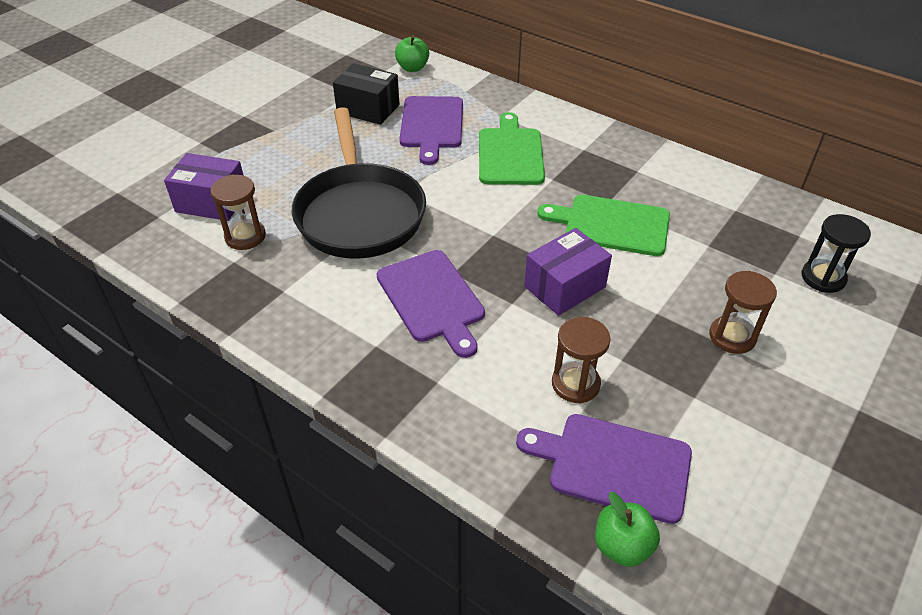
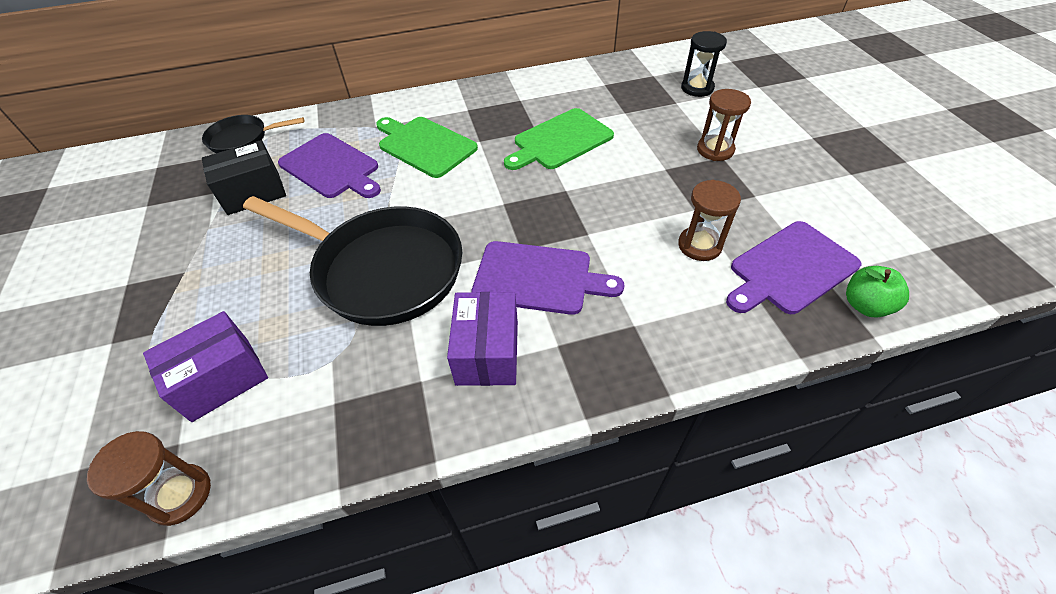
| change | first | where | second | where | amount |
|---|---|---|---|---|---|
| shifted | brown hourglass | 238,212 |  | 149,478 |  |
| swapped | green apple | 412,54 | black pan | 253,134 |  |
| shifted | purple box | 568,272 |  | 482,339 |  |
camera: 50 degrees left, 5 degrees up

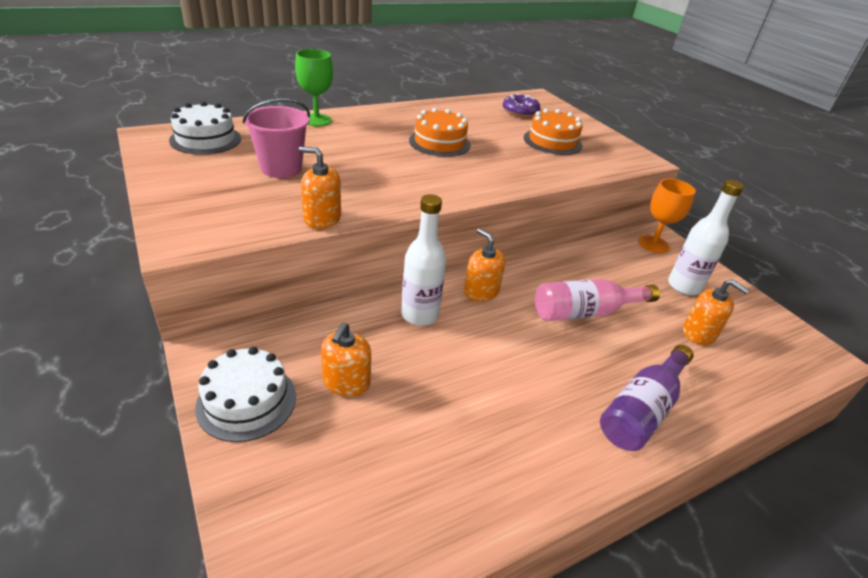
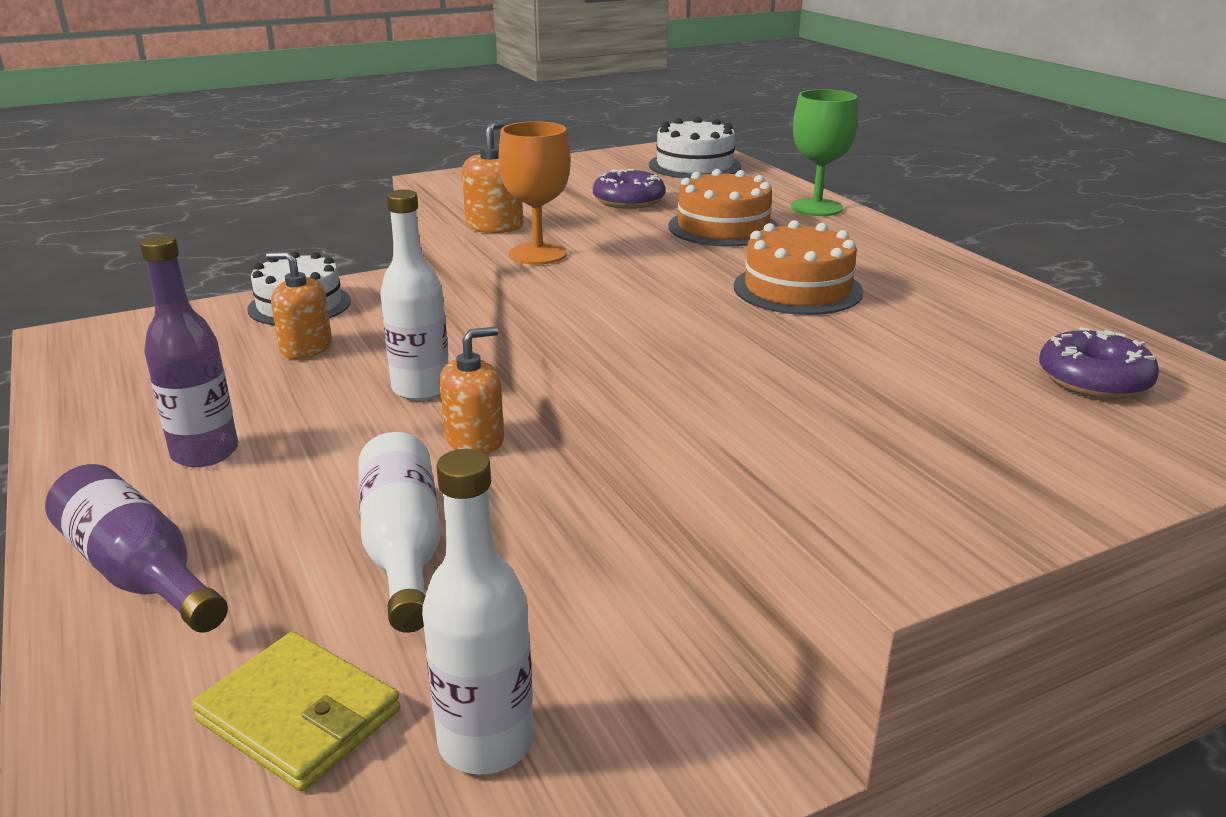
| change | first | where | second | where | amount |
|---|---|---|---|---|---|
| new |  |  | purple bottle | 188,350 |  |
| swapped | orange soap dispenser | 716,312 | yellow wallet | 295,711 |  |
| repainted | pink bottle | 597,300 | white bottle | 399,532 |  |
| shifted | orange goblet | 667,216 |  | 535,193 |  |
| swapped | pink bucket | 276,138 | purple donut | 629,189 |  |
| shifted | orange cake | 553,132 |  | 723,207 |  |
camera: 95 degrees right, 10 degrees down

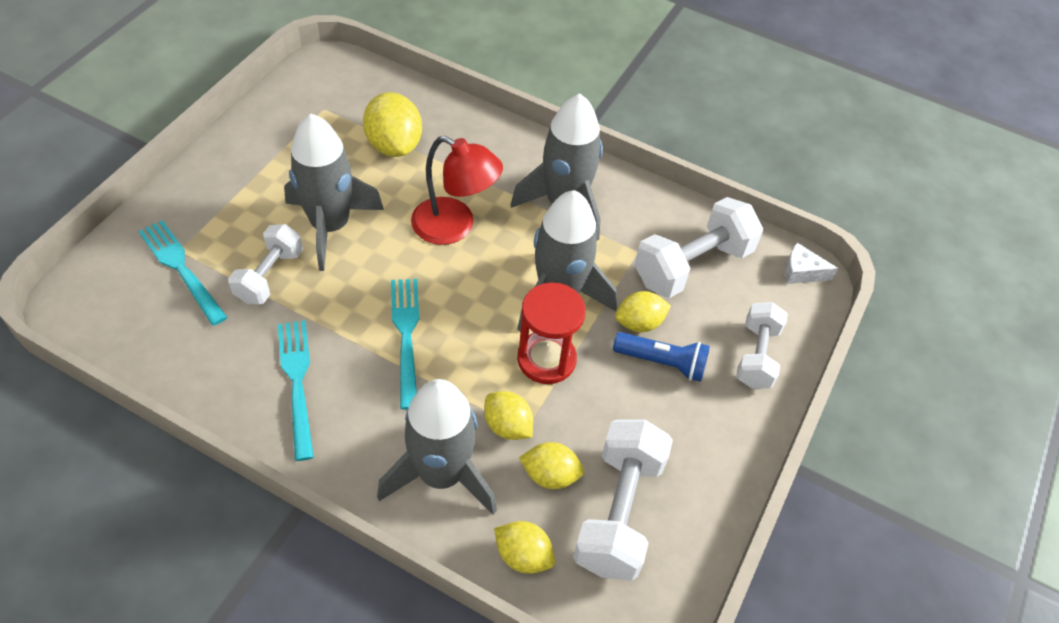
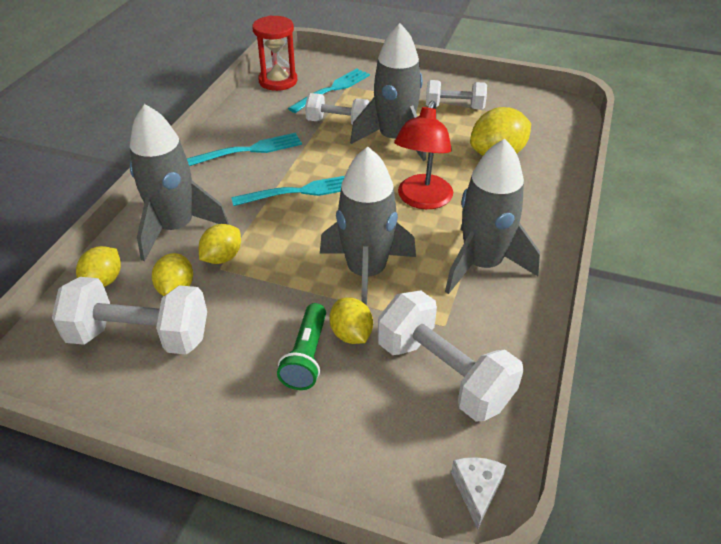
| change | first | where | second | where | amount |
|---|---|---|---|---|---|
| shifted | red hourglass | 551,333 |  | 274,53 |  |
| repainted | blue flashlight | 661,357 | green flashlight | 301,346 |  |
| shifted | white dumbbell | 762,345 |  | 456,94 |  |
camera: 85 degrees right, 10 degrees down

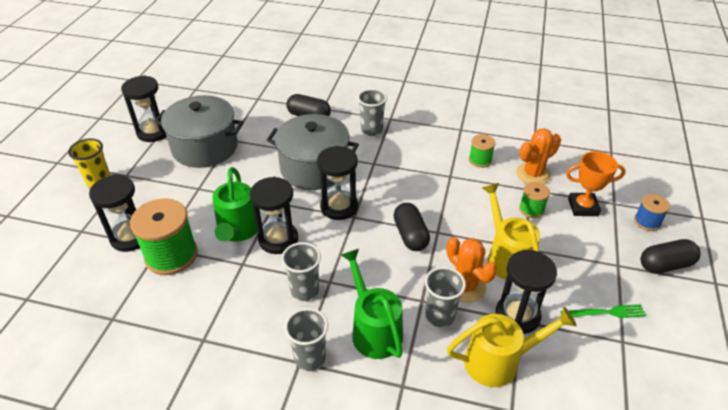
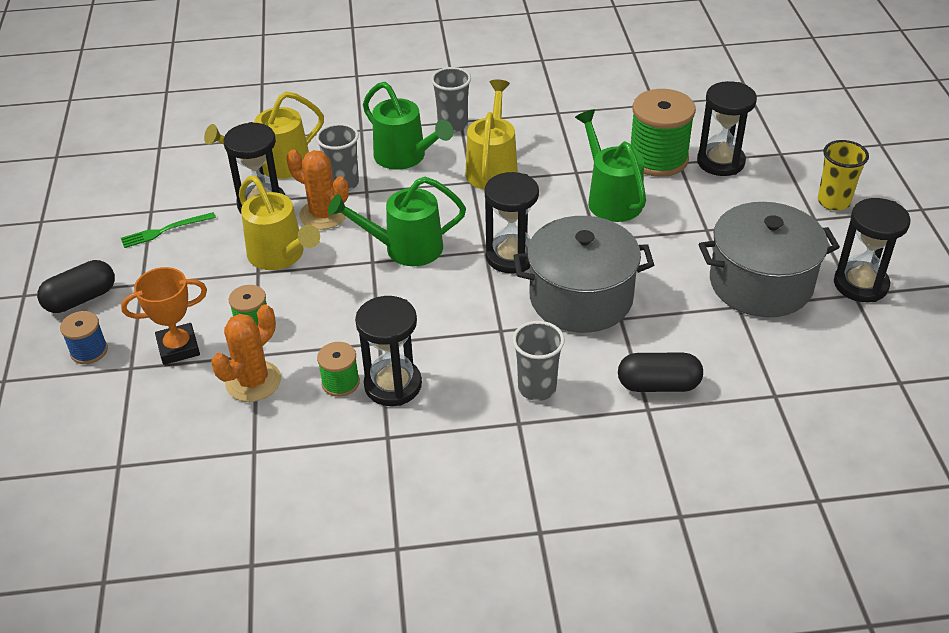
| change | first | where | second | where | amount |
|---|---|---|---|---|---|
| swapped | black capsule | 412,227 | green watering can | 397,221 |  |
| shifted | black hourglass | 274,215 |  | 388,351 |  |
| swapped | grey cup | 301,271 | yellow watering can | 491,135 |  |
camera: 160 degrees right, 0 degrees up

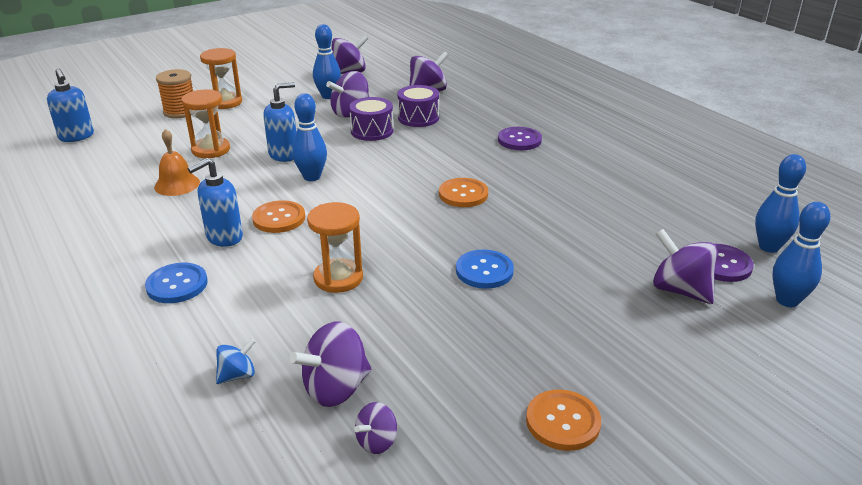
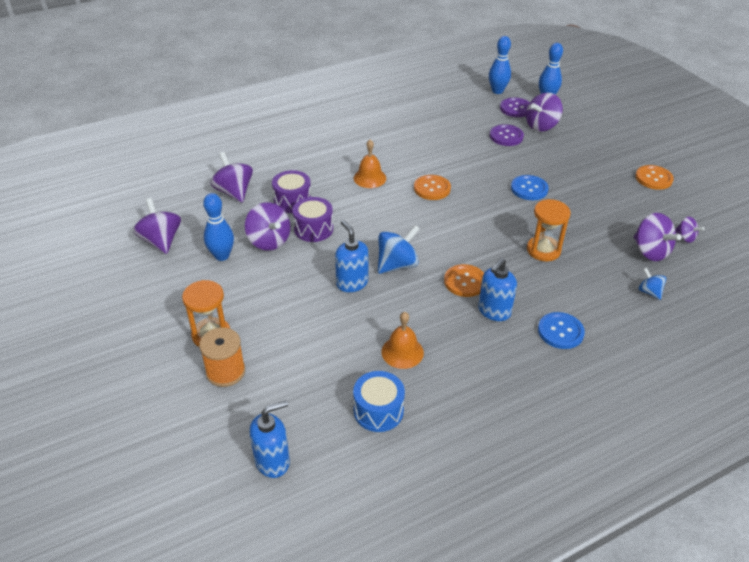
| change | first | where | second | where | amount |
|---|---|---|---|---|---|
| new |  |  | blue drum | 379,401 |  |
| new |  |  | orange bell | 370,163 |  |
| swapped | blue bowling pin | 309,137 | blue spinning top | 399,249 |  |
| rotated | blue soap dispenser | 215,202 |  | 497,289 | 75 degrees clockwise |
| shifted | purple button | 520,138 |  | 507,135 |  |
| gone | orange hourglass | 206,123 |  |  |  |
camera: 85 degrees left, 10 degrees up

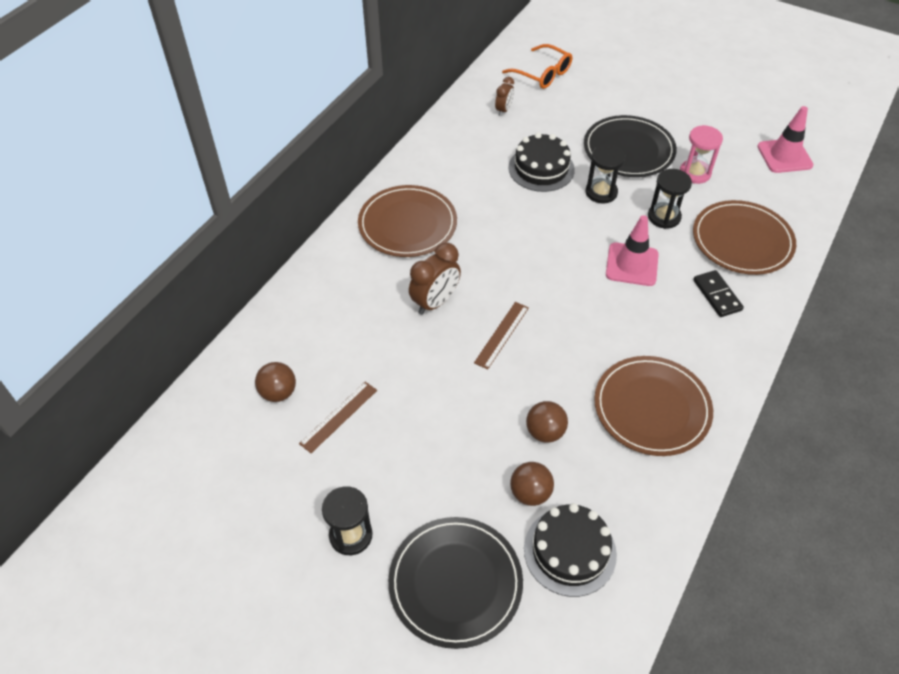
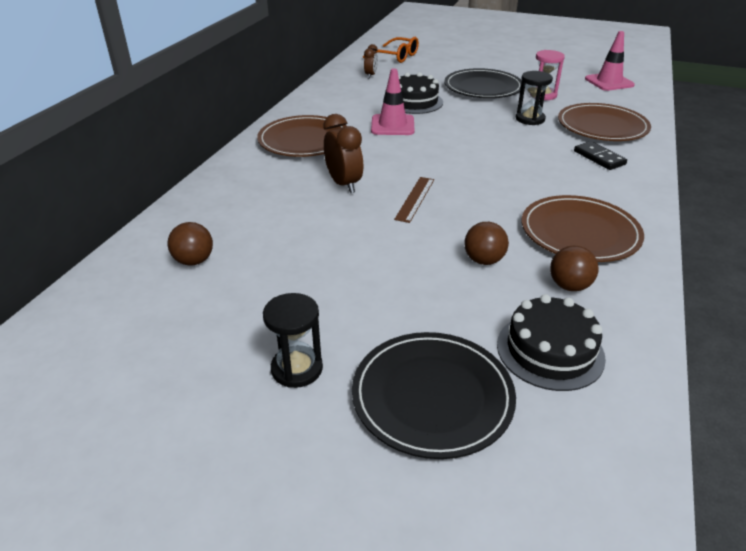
| change | first | where | second | where | amount |
|---|---|---|---|---|---|
| rotated | brown clock | 435,279 |  | 343,153 | 60 degrees counterclockwise |
| shifted | pink traffic cone | 632,250 |  | 393,101 |  |
| shifted | brown ball | 532,484 |  | 574,268 |  |
| gone | brown ruler | 338,417 |  |  |  |
| gone | black hourglass | 605,173 |  |  |  |
camera: 10 degrees left, 15 degrees down

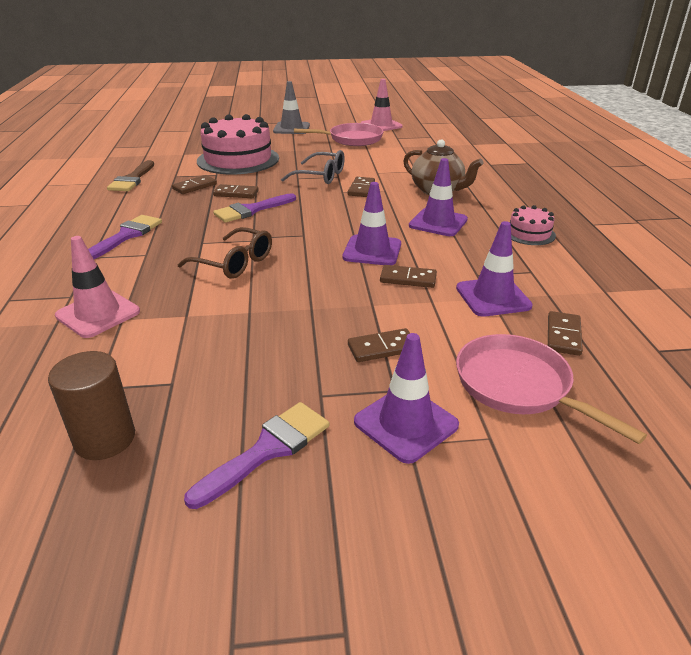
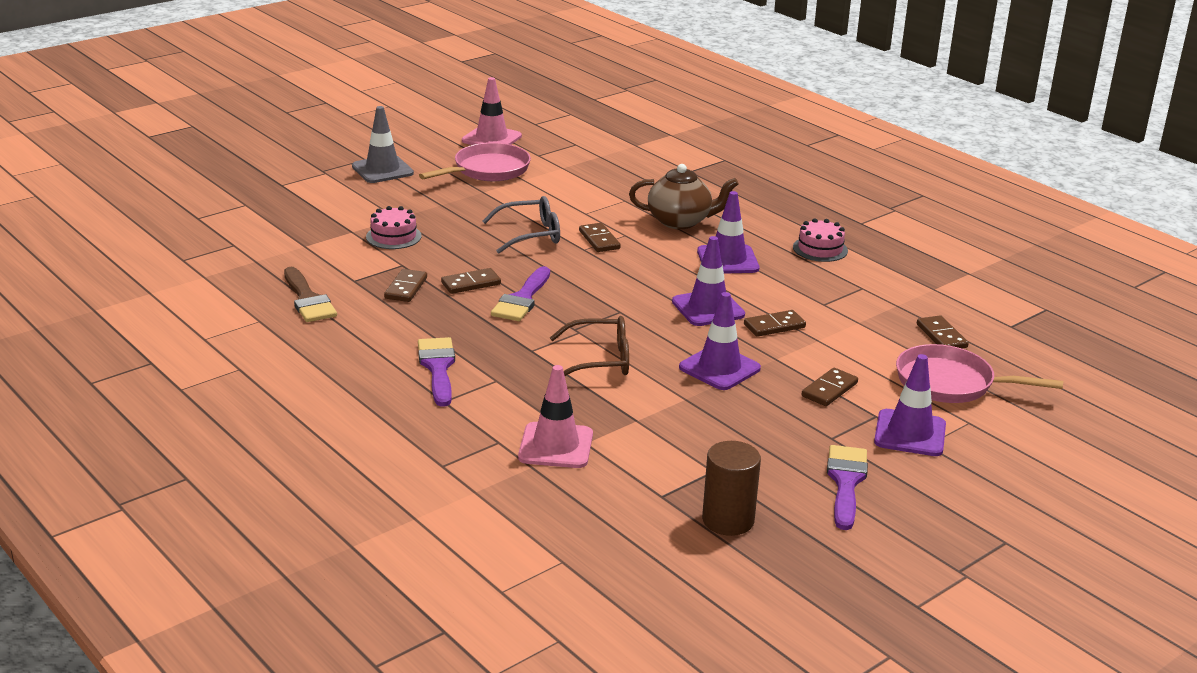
| change | first | where | second | where | amount |
|---|---|---|---|---|---|
| scaled | pink cake | 238,144 |  | 394,227 | x0.47 |
| shifted | purple traffic cone | 494,269 |  | 720,341 |  |
camera: 35 degrees left, 5 degrees down

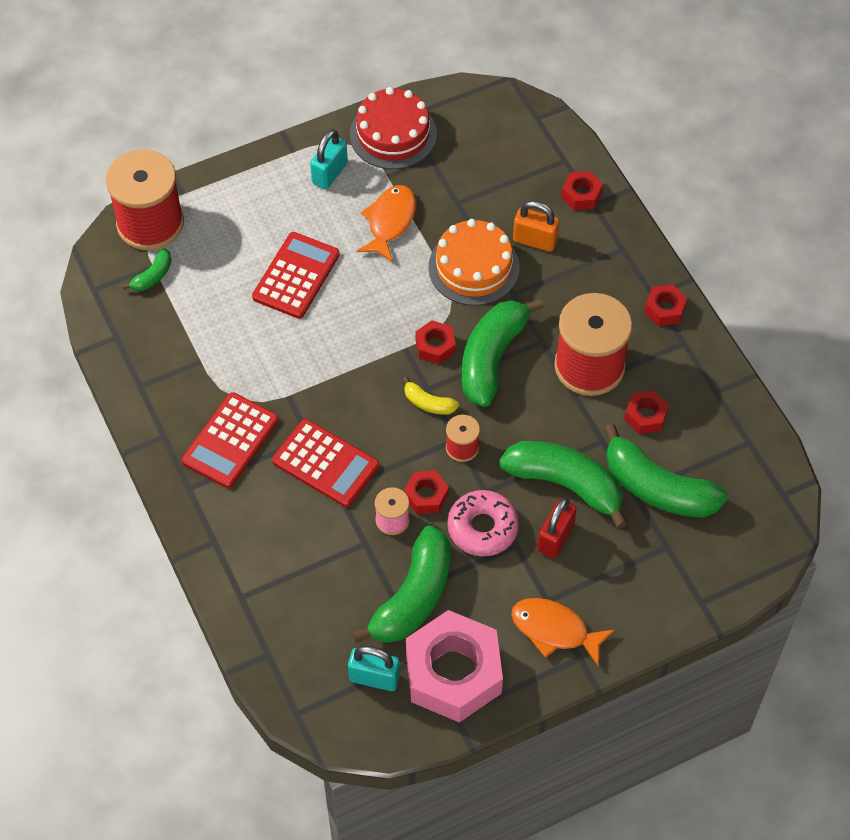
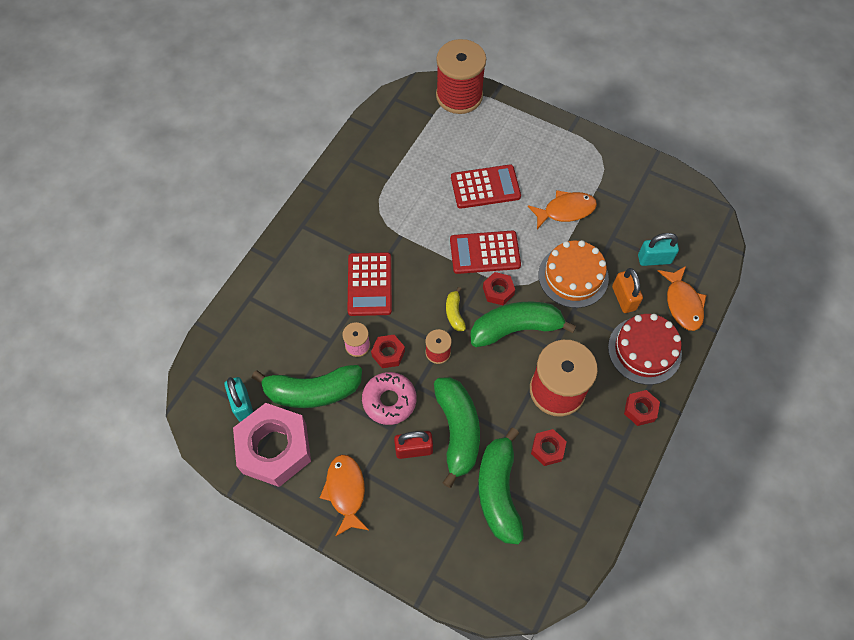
| change | first | where | second | where | amount |
|---|---|---|---|---|---|
| shifted | red calculator | 230,440 |  | 485,252 |  |
| shifted | red cake | 393,128 |  | 645,349 |  |
| shifted | turquoise padlock | 329,159 |  | 658,249 |  |
| swapped | red nut | 582,190 | orange fish | 682,298 |  |
| gone | green banana | 147,269 |  |  |  |
camera: 55 degrees right, 5 degrees up

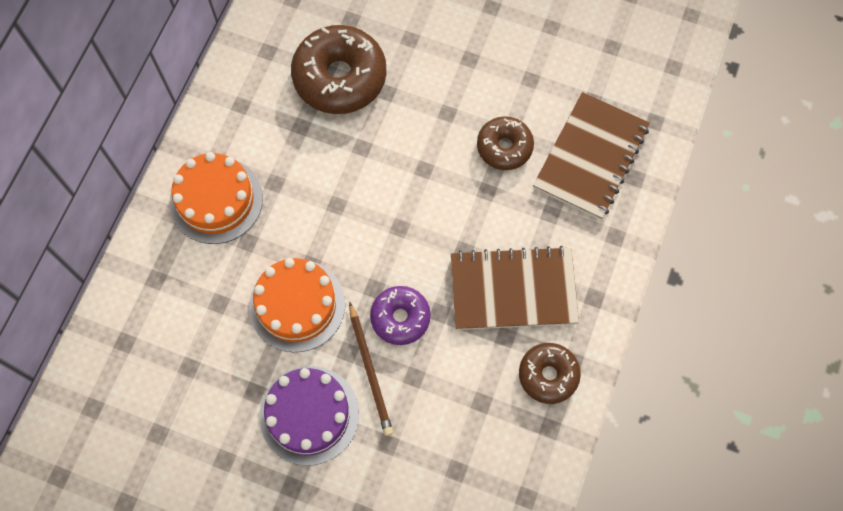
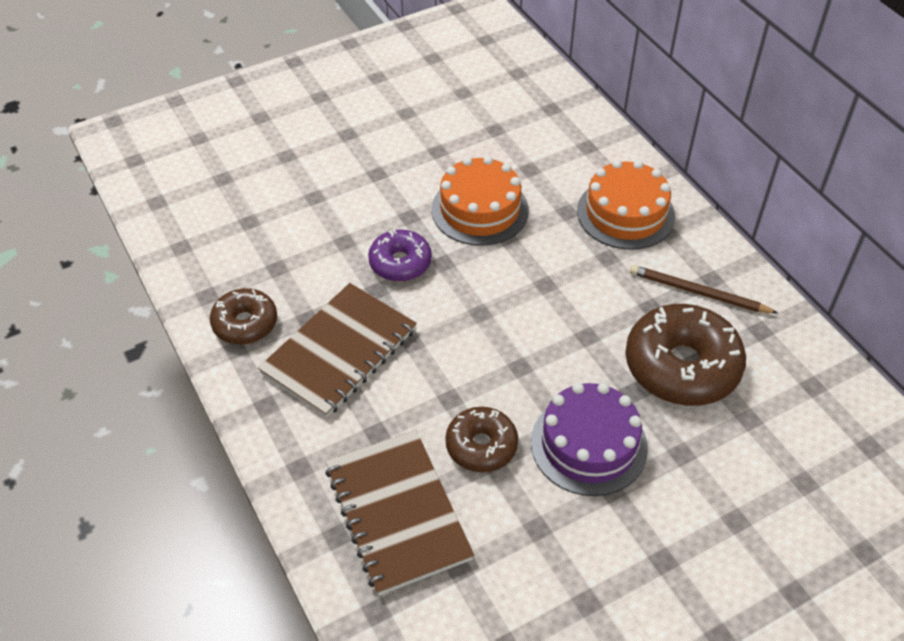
| change | first | where | second | where | amount |
|---|---|---|---|---|---|
| shifted | purple cake | 309,416 |  | 589,439 |  |
| shifted | brown pencil | 371,369 |  | 704,289 |  |
camera: 130 degrees right, 20 degrees down

